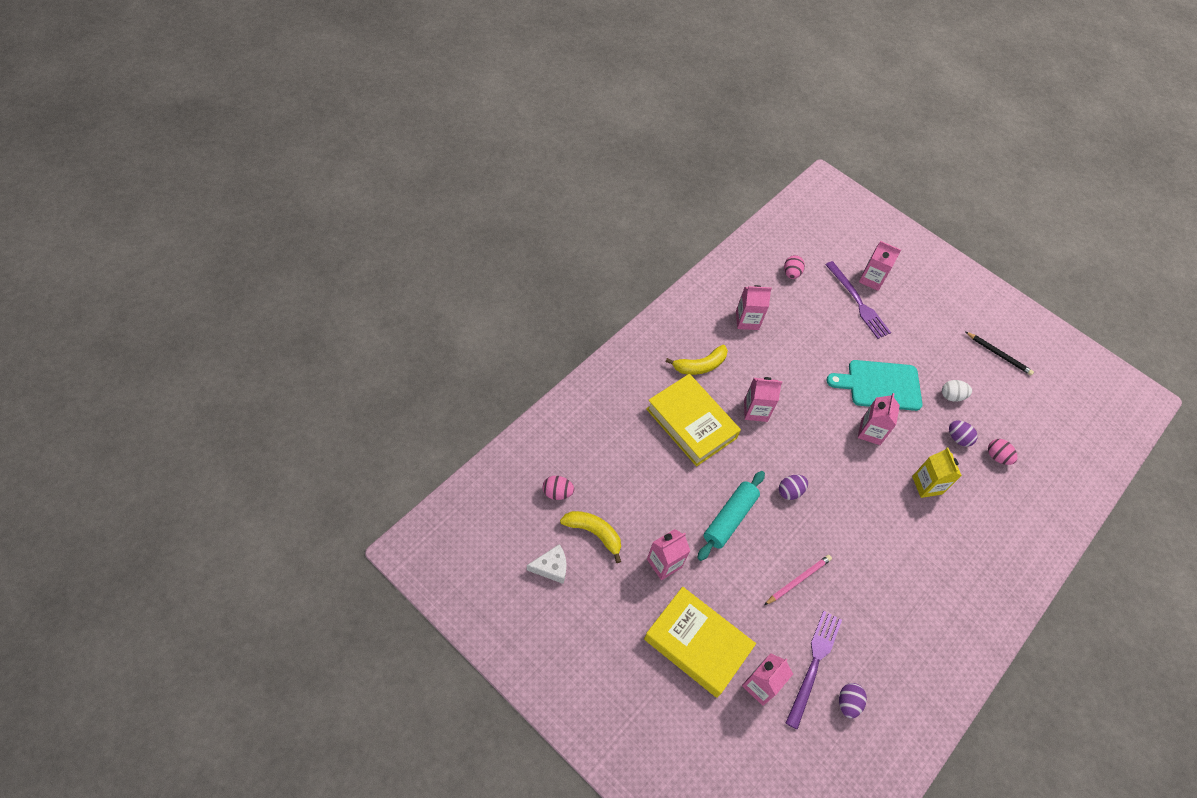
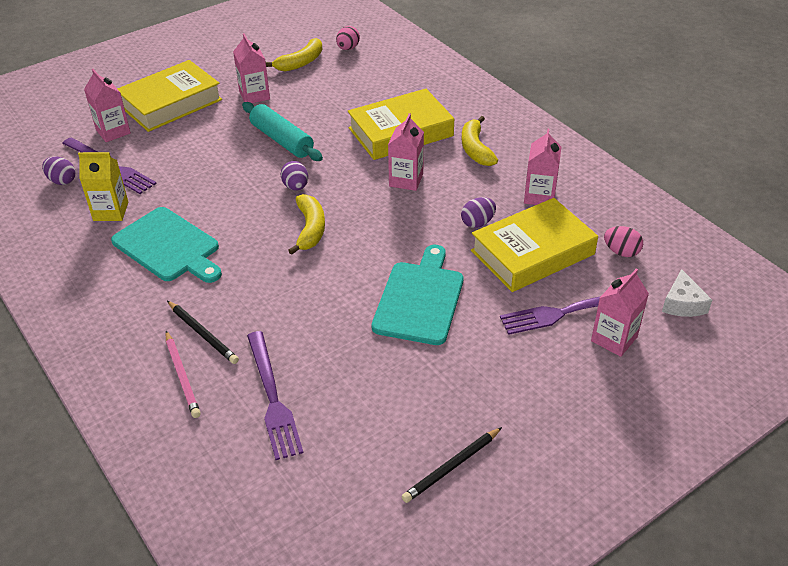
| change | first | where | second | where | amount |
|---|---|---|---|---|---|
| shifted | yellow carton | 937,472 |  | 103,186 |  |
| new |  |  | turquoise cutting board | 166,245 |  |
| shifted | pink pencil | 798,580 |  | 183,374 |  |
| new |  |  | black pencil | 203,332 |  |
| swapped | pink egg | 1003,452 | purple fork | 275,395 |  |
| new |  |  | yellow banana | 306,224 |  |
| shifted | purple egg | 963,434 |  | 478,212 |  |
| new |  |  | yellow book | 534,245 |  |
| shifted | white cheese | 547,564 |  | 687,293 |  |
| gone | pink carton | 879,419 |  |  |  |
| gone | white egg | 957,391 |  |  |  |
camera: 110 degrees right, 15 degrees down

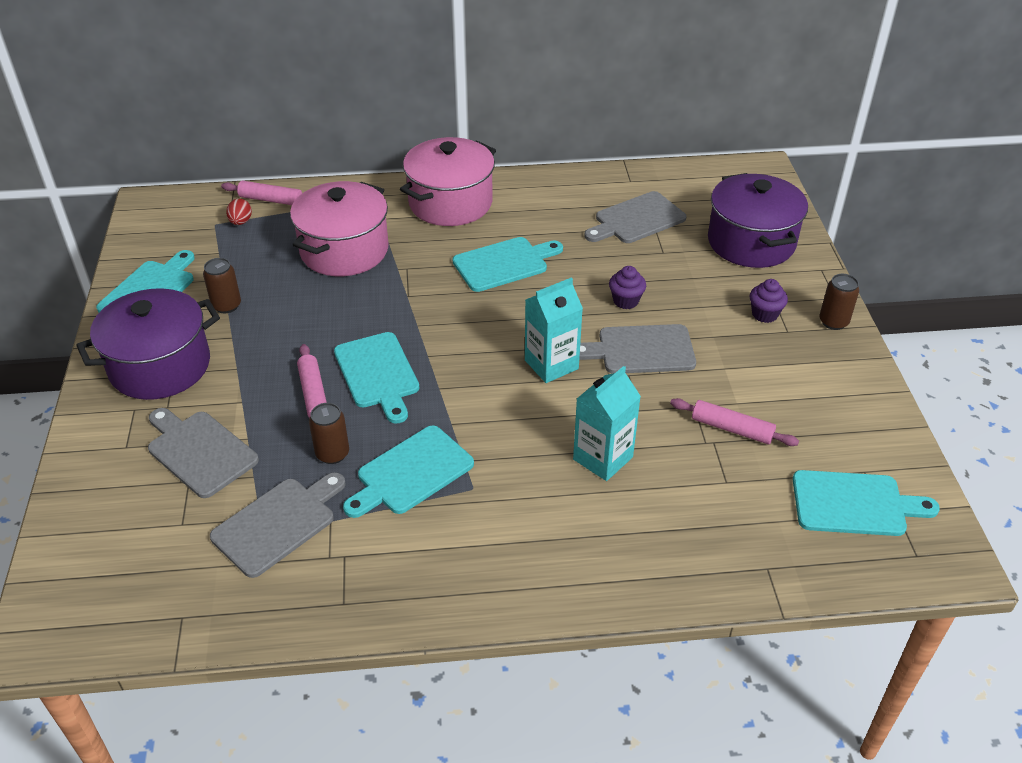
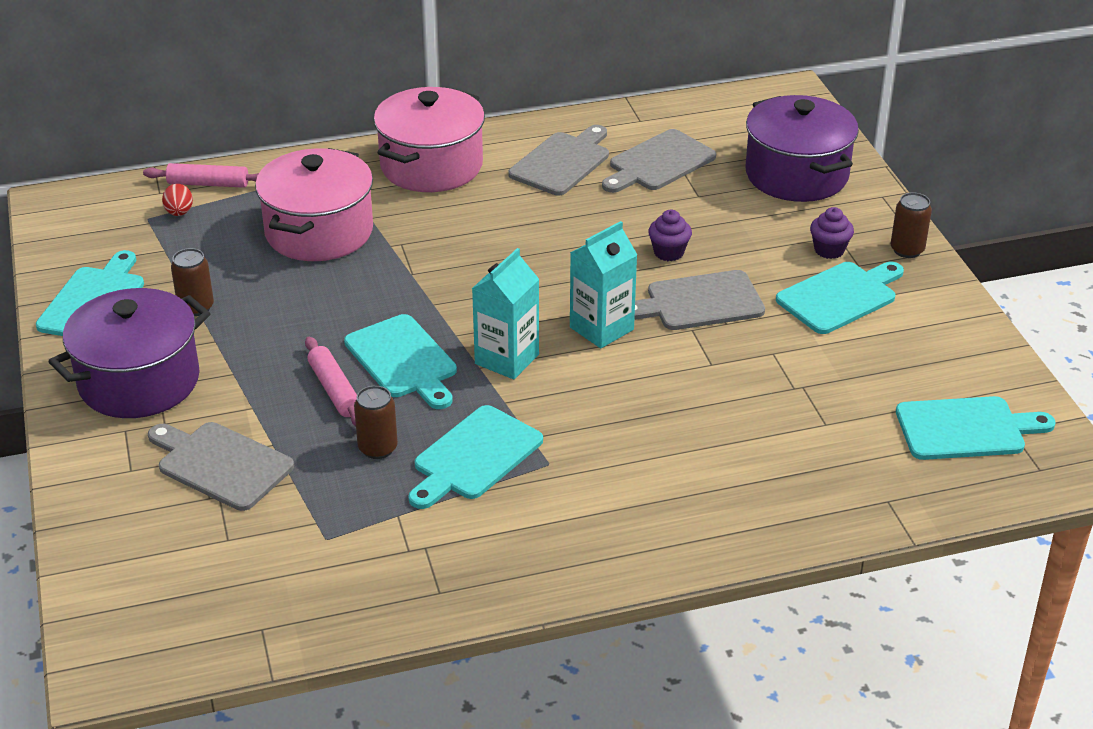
| change | first | where | second | where | amount |
|---|---|---|---|---|---|
| shifted | turquoise carton | 607,423 |  | 505,313 |  |
| shifted | grey cutting board | 278,525 |  | 559,160 |  |
| shifted | turquoise cutting board | 508,264 |  | 840,298 |  |
| gone | pink rolling pin | 734,422 |  |  |  |
camera: 10 degrees left, 5 degrees down

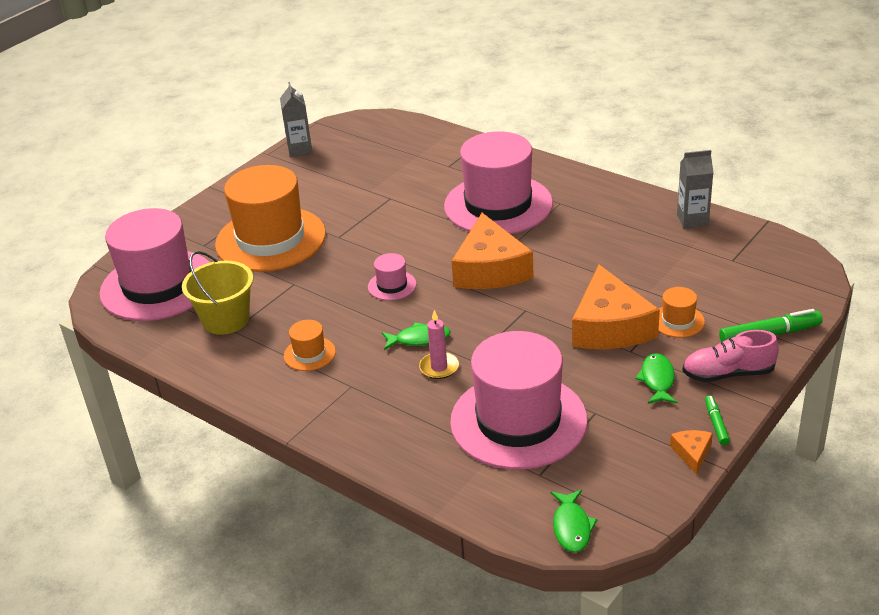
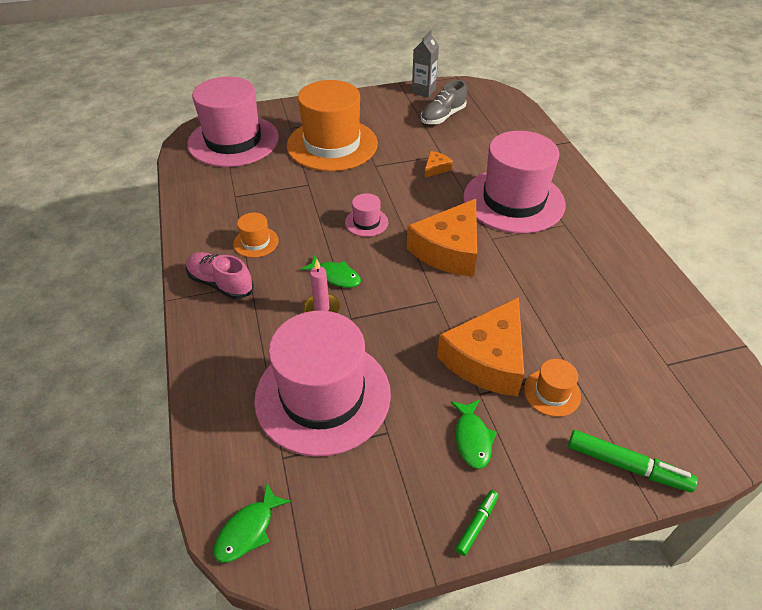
| change | first | where | second | where | amount |
|---|---|---|---|---|---|
| shifted | pink shoe | 730,356 |  | 220,275 |  |
| new |  |  | grey shoe | 444,102 |  |
| shifted | orange cheese | 691,452 |  | 439,164 |  |
| rotated | green fish | 656,378 |  | 474,434 | 135 degrees clockwise |
| gone | yellow bucket | 217,293 |  |  |  |
| gone | grey carton | 695,189 |  |  |  |
camera: 35 degrees right, 10 degrees up

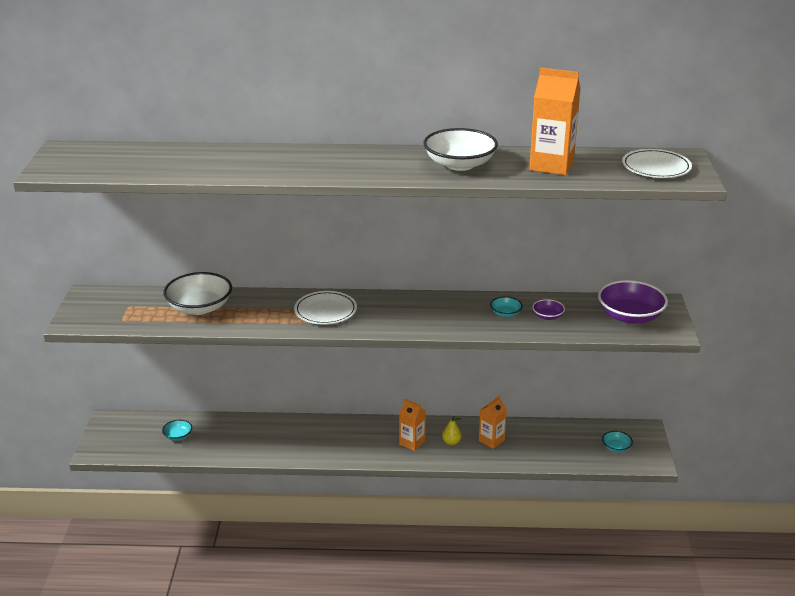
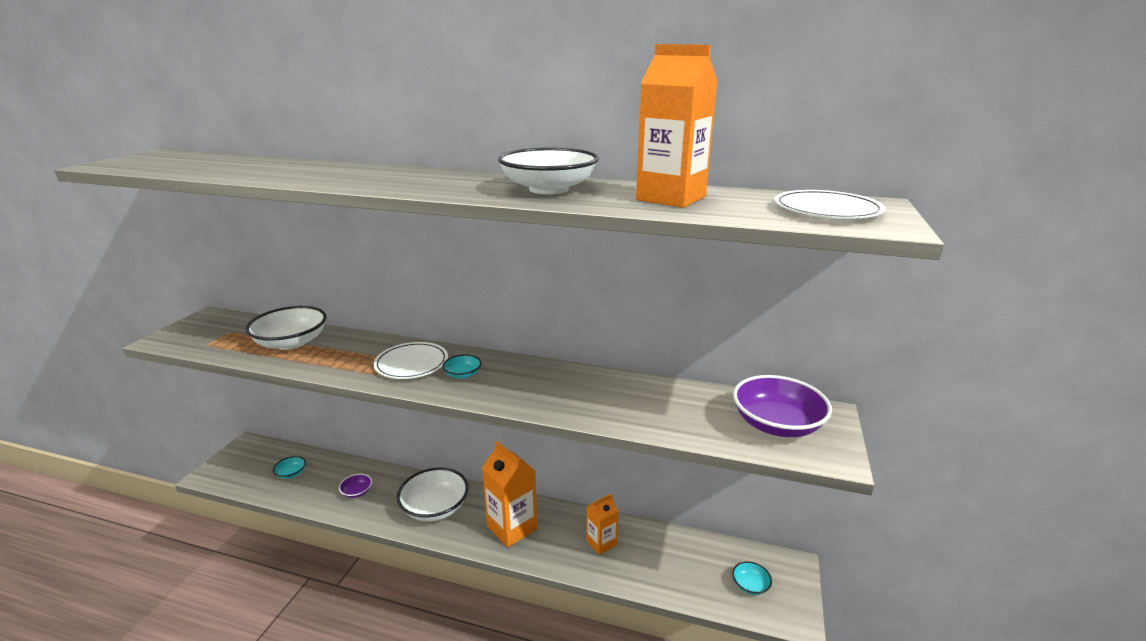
| change | first | where | second | where | amount |
|---|---|---|---|---|---|
| shifted | purple bowl | 548,309 |  | 355,486 |  |
| new |  |  | white bowl | 432,495 |  |
| shifted | turquoise bowl | 506,307 |  | 462,366 |  |
| scaled | orange carton | 412,425 |  | 509,494 | x1.69 |
| gone | yellow pear | 452,430 |  |  |  |
camera: 15 degrees right, 5 degrees down

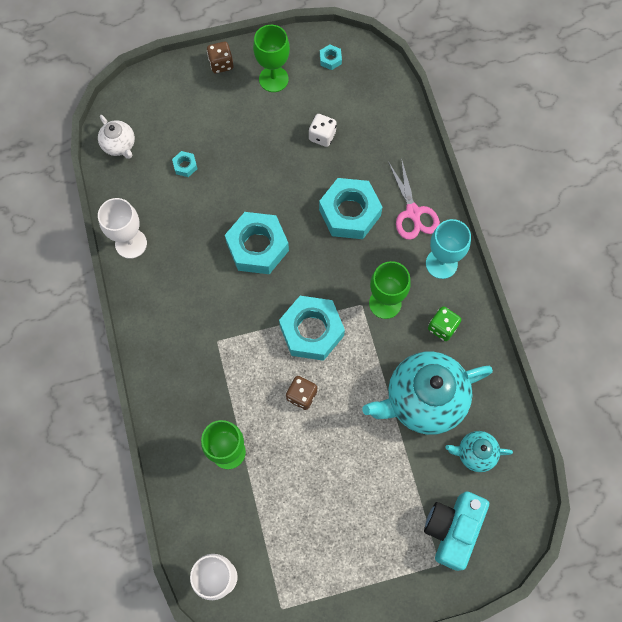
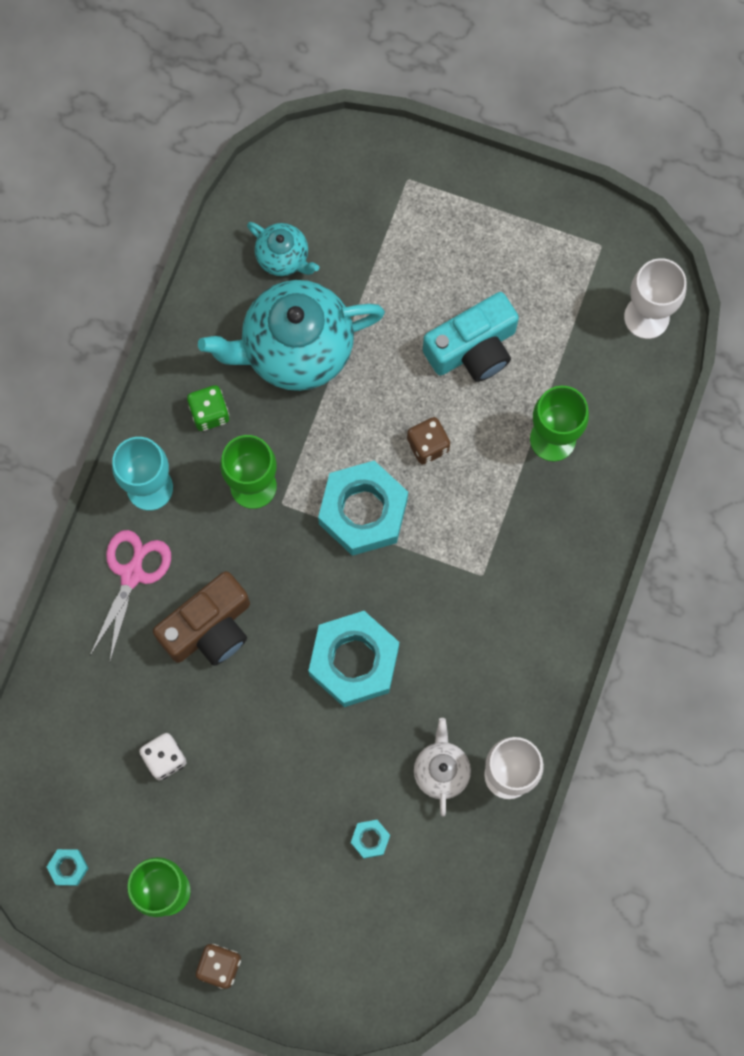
| change | first | where | second | where | amount |
|---|---|---|---|---|---|
| swapped | turquoise nut | 350,208 | brown camera | 201,618 |  |
| rotated | turquoise teapot | 427,393 |  | 291,335 | 150 degrees clockwise |
| shifted | white teapot | 116,137 |  | 442,767 |  |
| shifted | turquoise camera | 456,531 |  | 471,337 |  |
camera: 145 degrees left, 5 degrees up

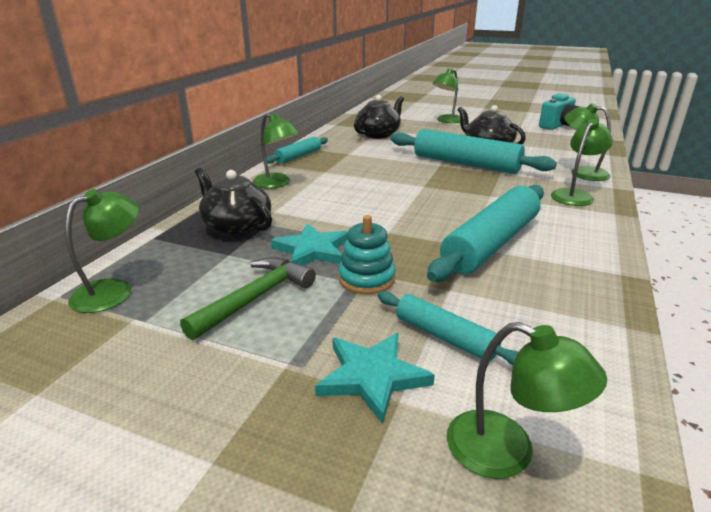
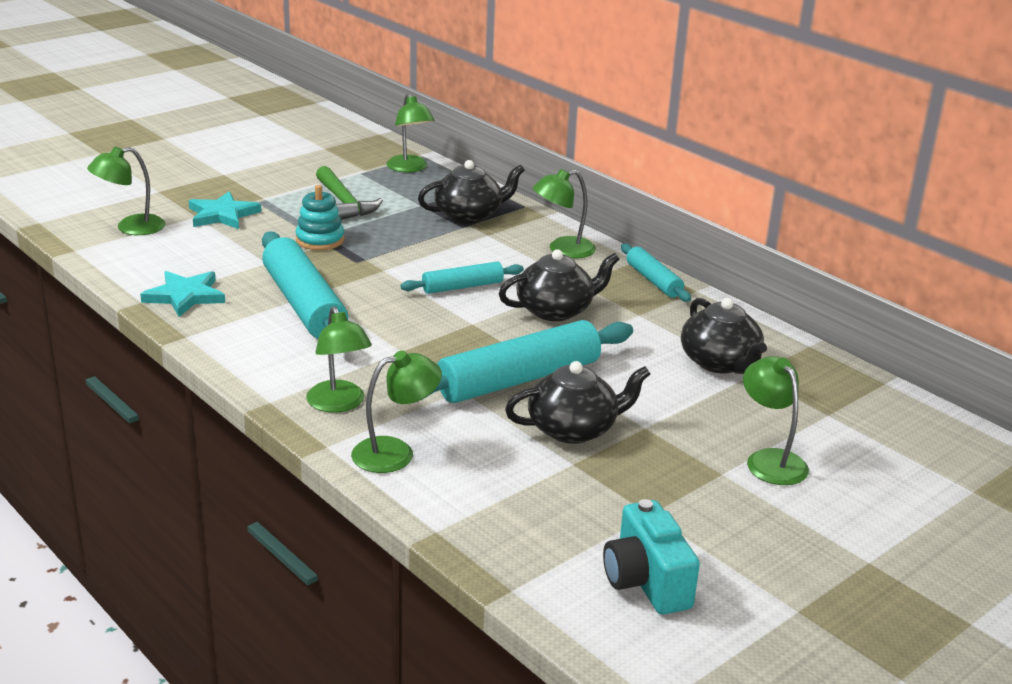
| change | first | where | second | where | amount |
|---|---|---|---|---|---|
| shifted | turquoise star | 309,244 |  | 182,294 |  |
| shifted | turquoise rolling pin | 447,328 |  | 462,278 |  |
| new |  |  | black teapot | 559,285 |  |
camera: 115 degrees right, 0 degrees up

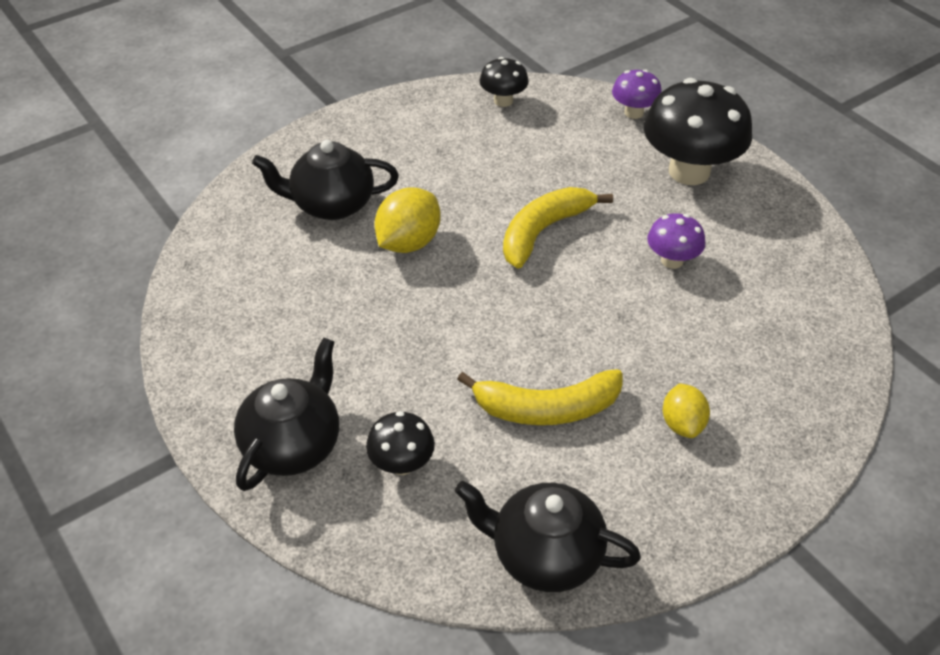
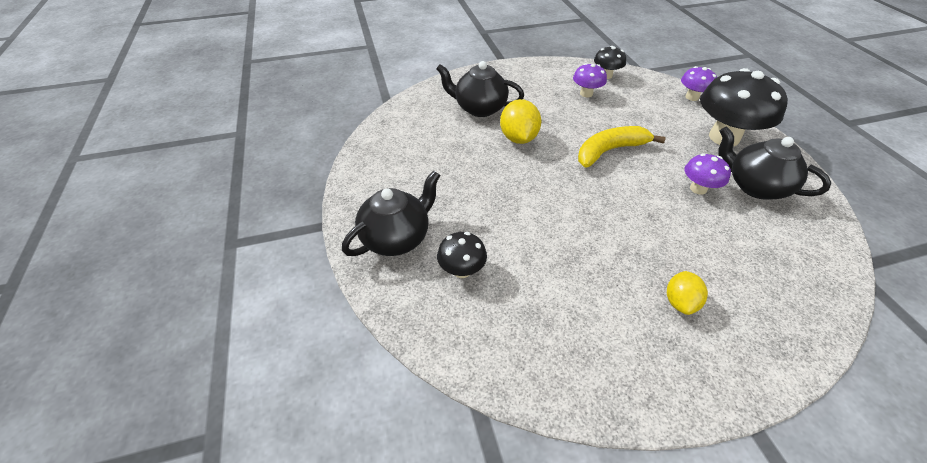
| change | first | where | second | where | amount |
|---|---|---|---|---|---|
| rotated | yellow lemon | 407,220 |  | 520,121 | 60 degrees counterclockwise |
| new |  |  | purple mushroom | 590,80 |  |
| shifted | black teapot | 548,536 |  | 774,163 |  |
| gone | yellow banana | 540,397 |  |  |  |
camera: 20 degrees right, 0 degrees up

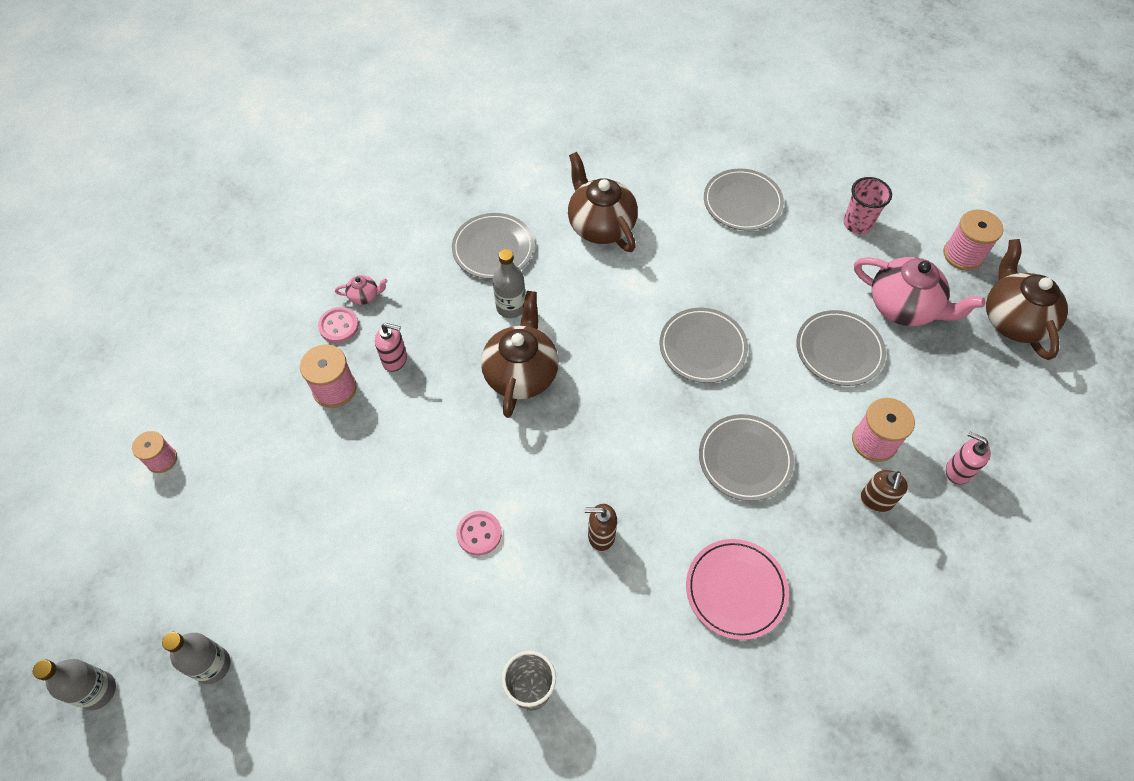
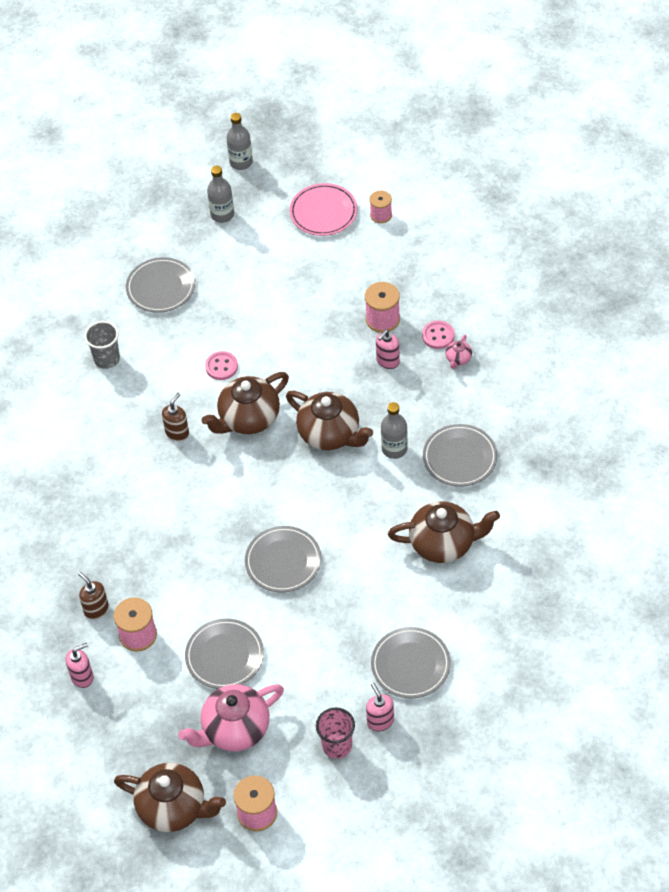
| change | first | where | second | where | amount |
|---|---|---|---|---|---|
| shifted | grey plate | 746,457 |  | 160,285 |  |
| new |  |  | brown teapot | 245,403 |  |
| shifted | pink plate | 737,589 |  | 323,209 |  |
| new |  |  | pink soap dispenser | 380,707 |  |
camera: 120 degrees right, 5 degrees down

